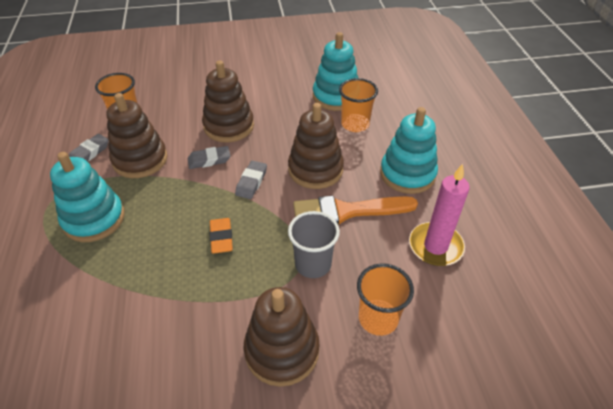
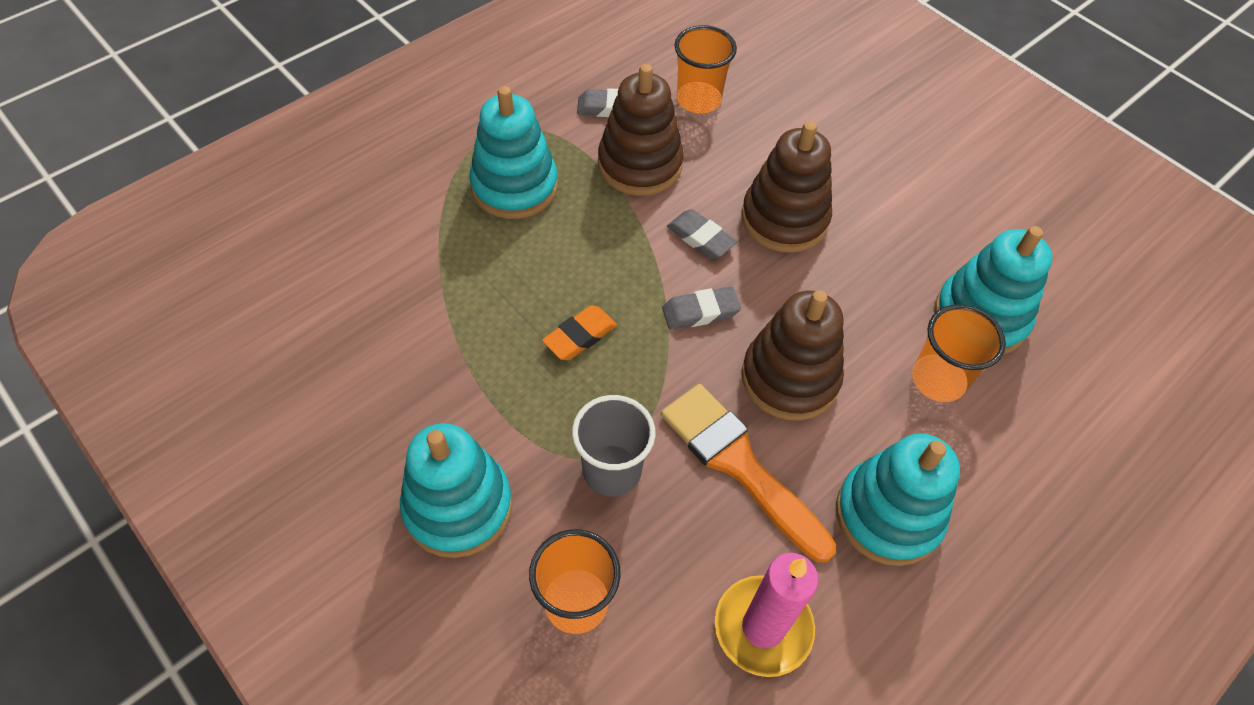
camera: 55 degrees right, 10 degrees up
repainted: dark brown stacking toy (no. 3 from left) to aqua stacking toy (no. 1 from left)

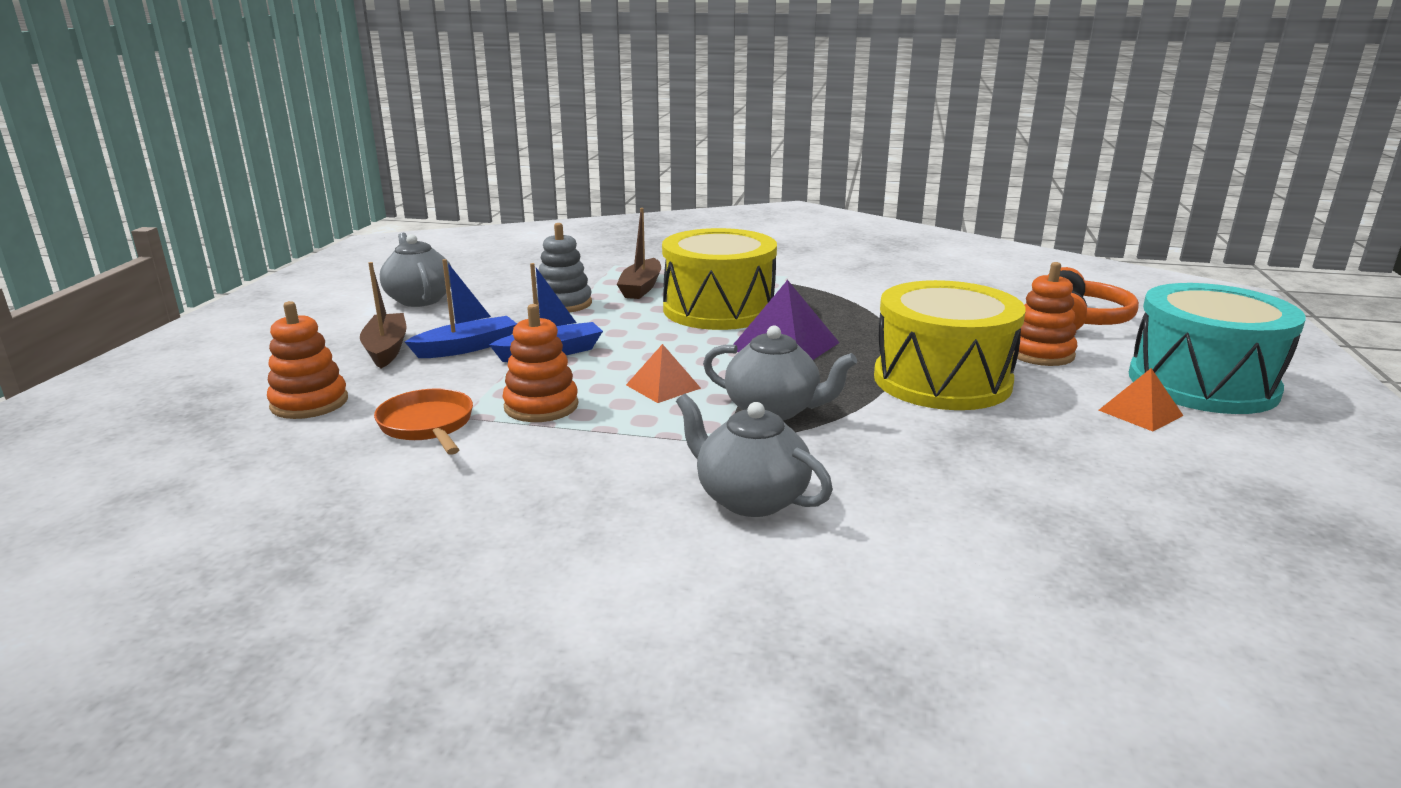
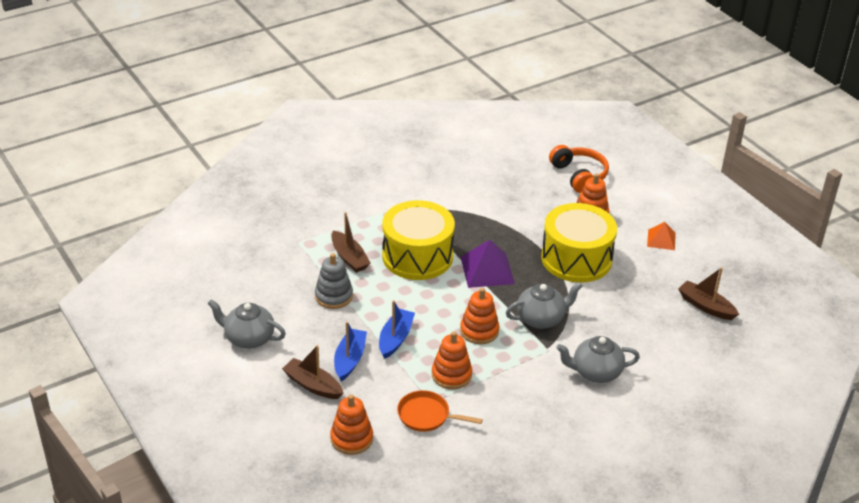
camera: 45 degrees left, 15 degrees up
gone: aqua toy drum
new: dark brown boat (no. 3 from left)
swapped: orange-coloured solid pyramid (no. 1 from left) to orange-coloured stacking toy (no. 3 from left)

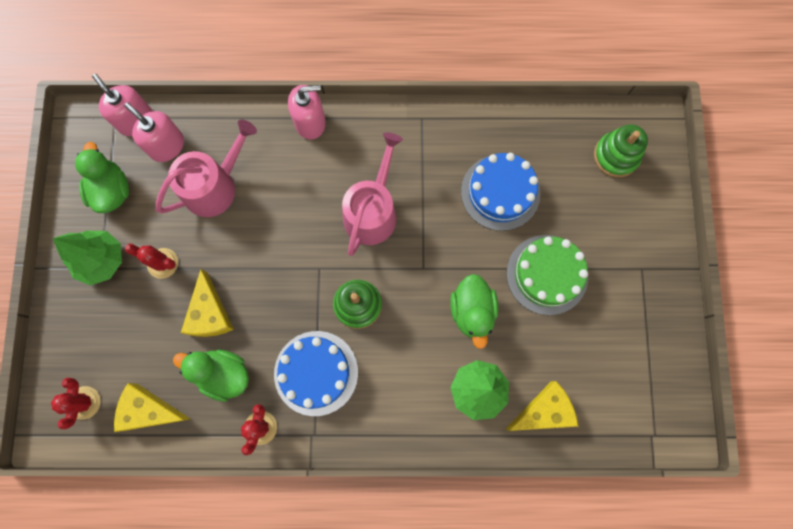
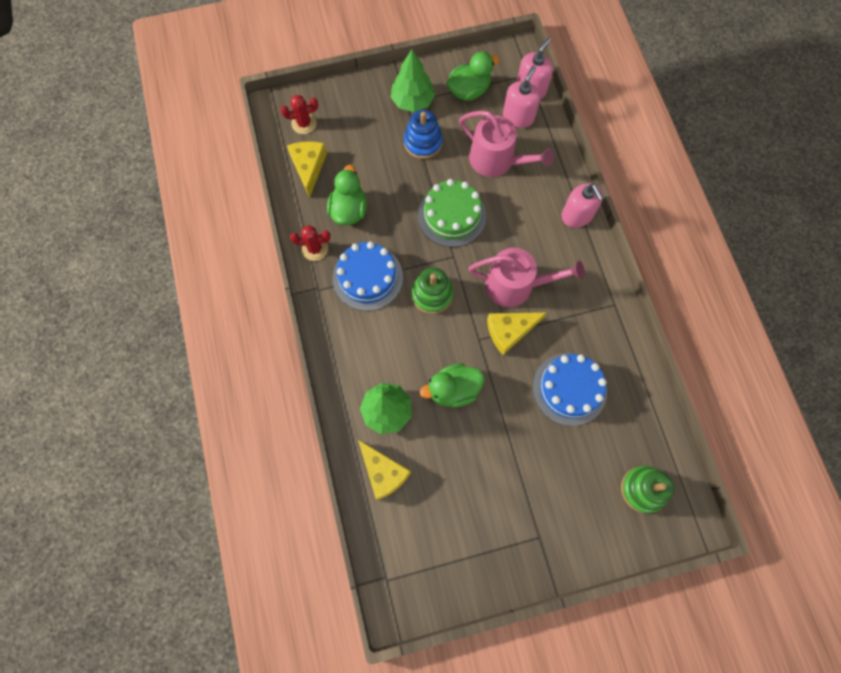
camera: 75 degrees right, 5 degrees down
shifted: yellow cheese (no. 2 from left in the first image) to yellow cheese (no. 3 from left); leaf-green cake
swapped: crimson cactus (no. 2 from left) to cobalt stacking toy

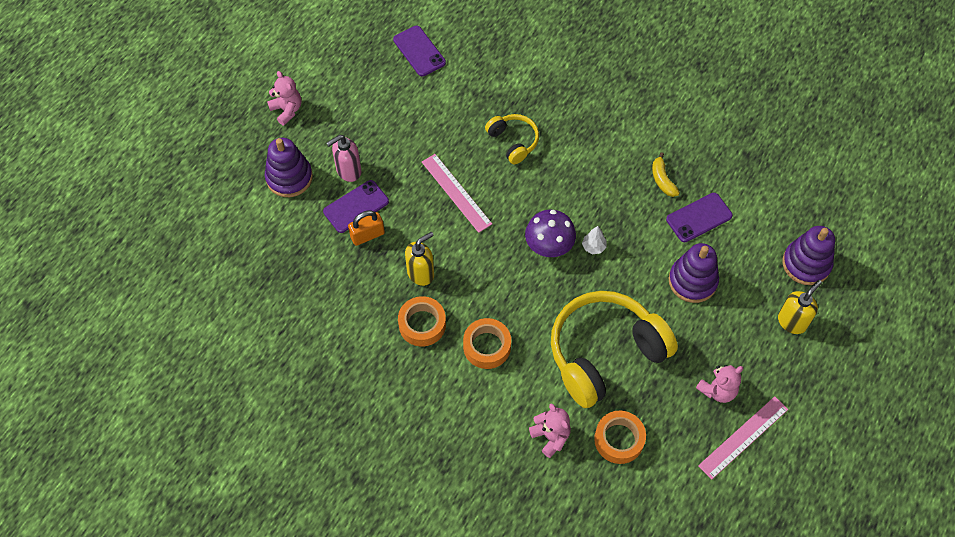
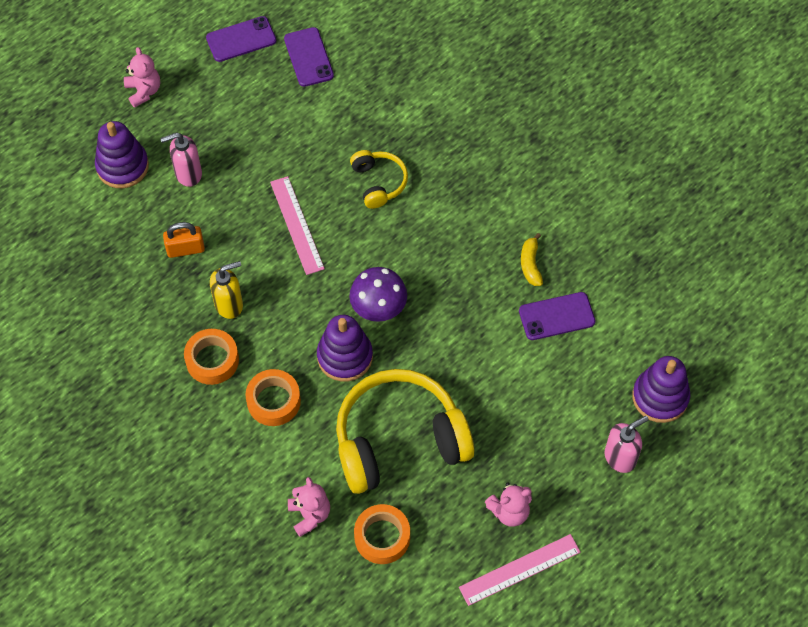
camera: 15 degrees right, 0 degrees up
gone: white tree
shifted: violet smartphone (no. 1 from left); violet stacking toy (no. 2 from left)
repainted: yellow pump bottle (no. 2 from left) to rose-pink pump bottle (no. 2 from left)

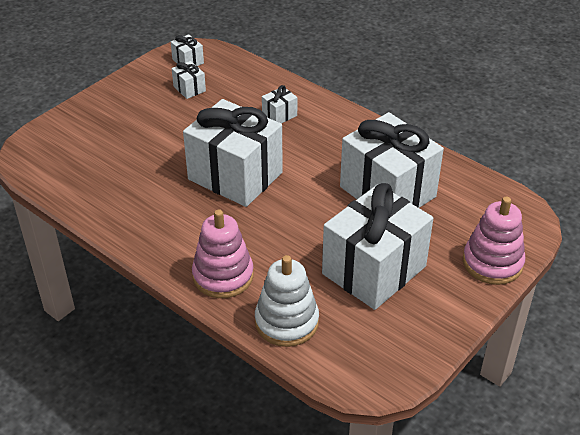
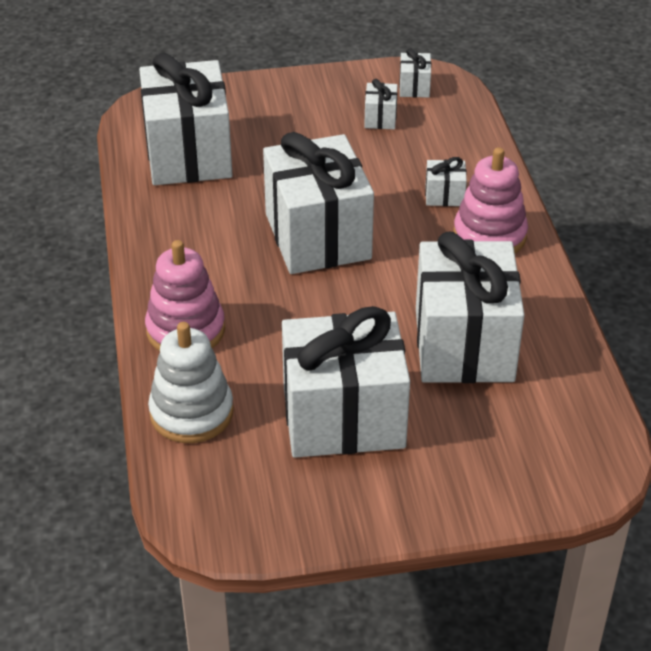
camera: 40 degrees right, 0 degrees up
new: white wrapped gift (no. 1 from left)
shifted: rose-pink stacking toy (no. 2 from left)

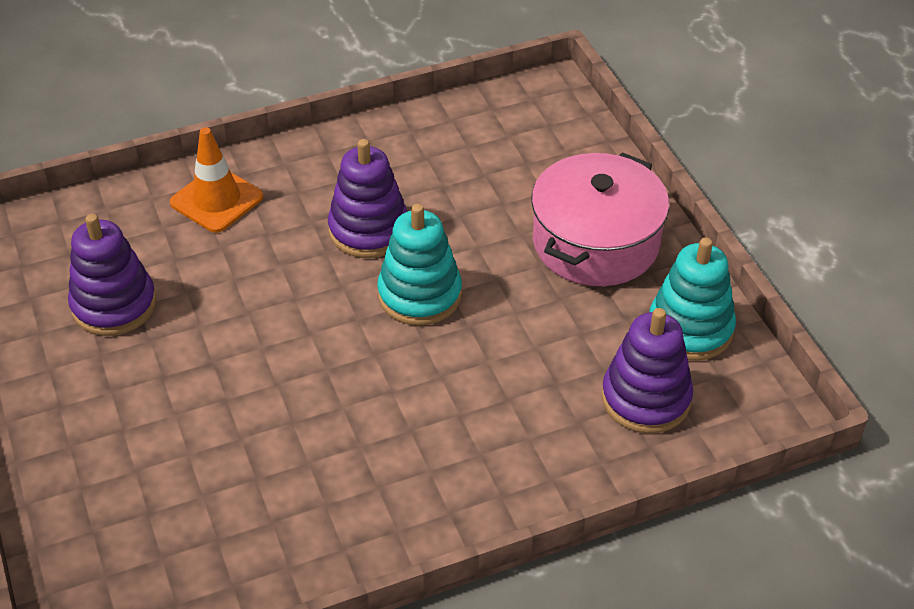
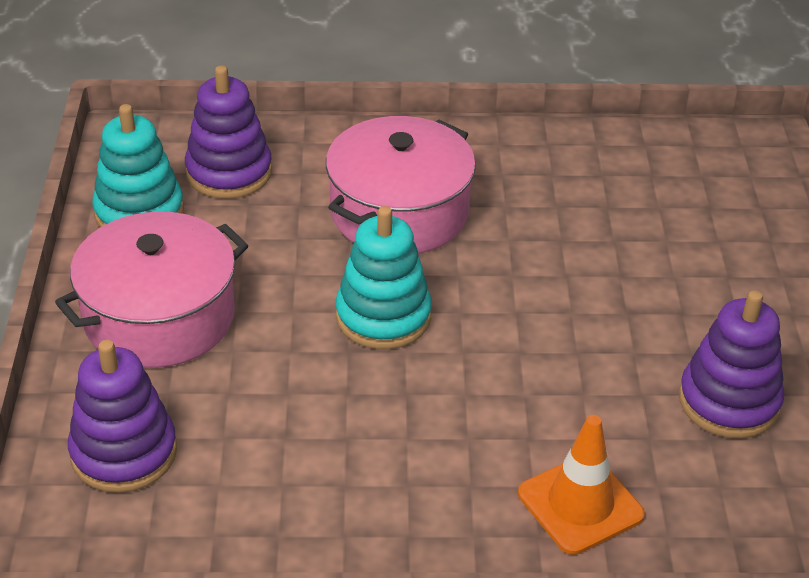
camera: 160 degrees left, 5 degrees down
new: rose-pink cooking pot (no. 2 from left)
shifted: violet stacking toy (no. 2 from left in the first image) to violet stacking toy (no. 1 from left)

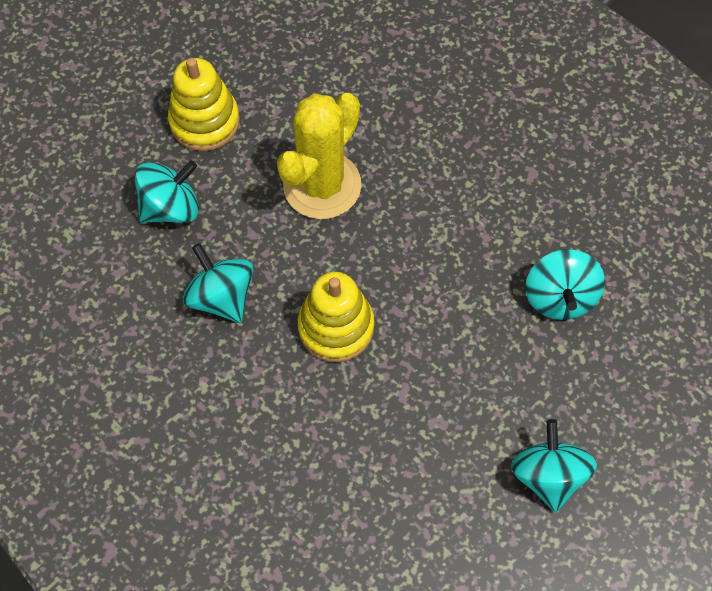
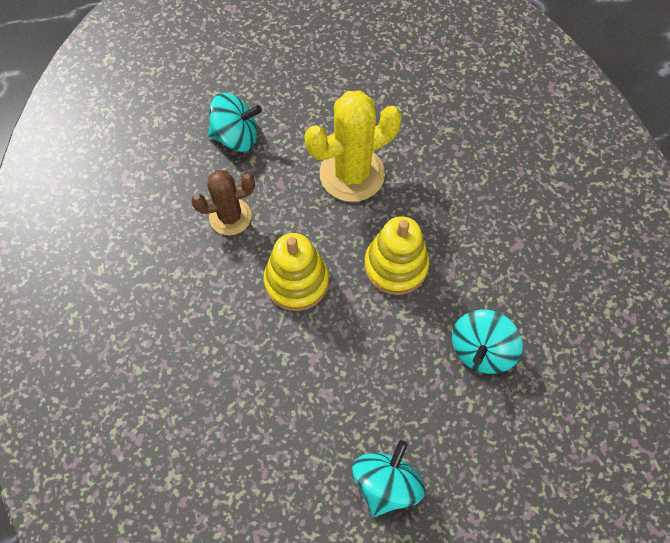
camera: 30 degrees right, 0 degrees up
shifted: yellow stacking toy (no. 1 from left in the first image) to yellow stacking toy (no. 2 from left)
swapped: aqua spinning top (no. 2 from left) to dark brown cactus

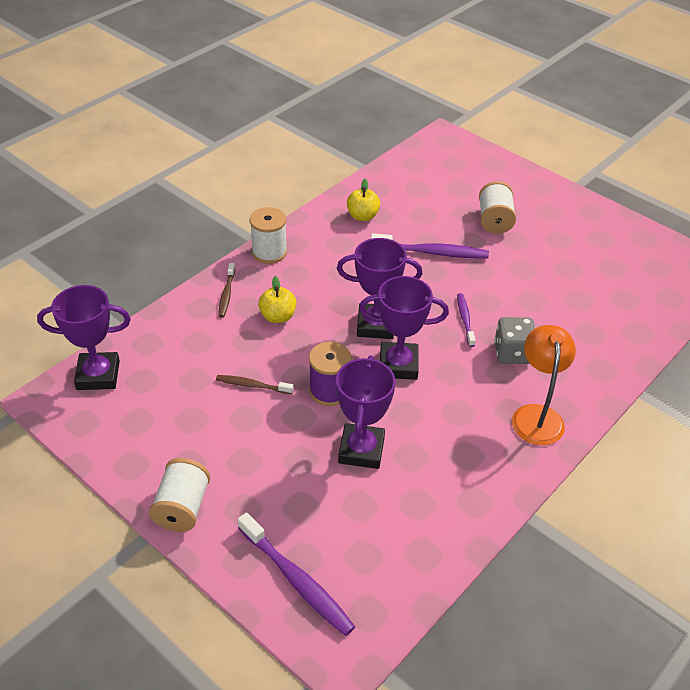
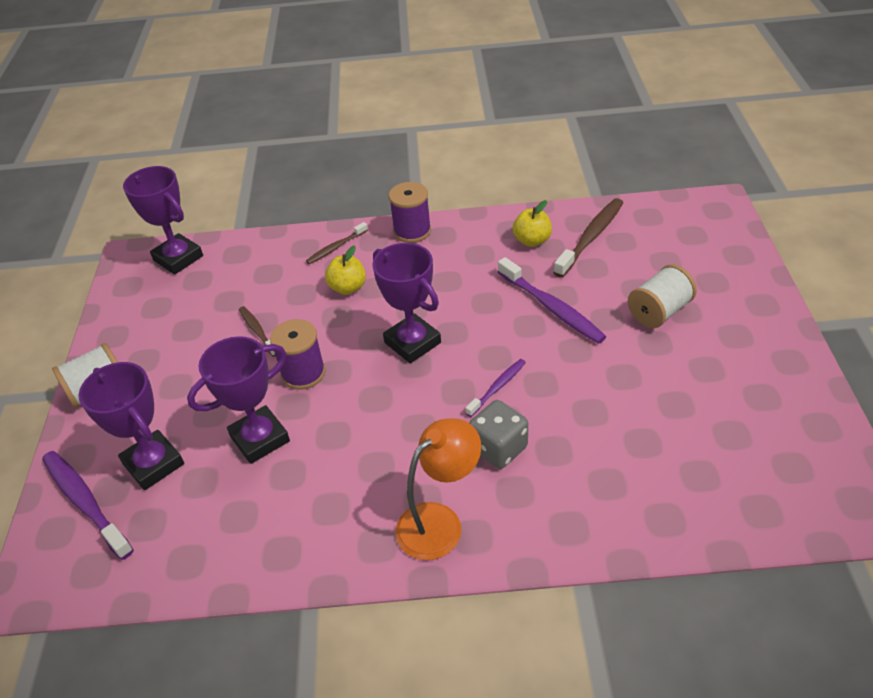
camera: 50 degrees right, 0 degrees up
new: dark brown tooth brush (no. 3 from left)
shifted: violet prize cup (no. 4 from left in the first image) to violet prize cup (no. 1 from left)
repainted: white reel of thread (no. 2 from left) to violet reel of thread (no. 2 from left)
rotated: violet tooth brush (no. 1 from left) 135 degrees clockwise

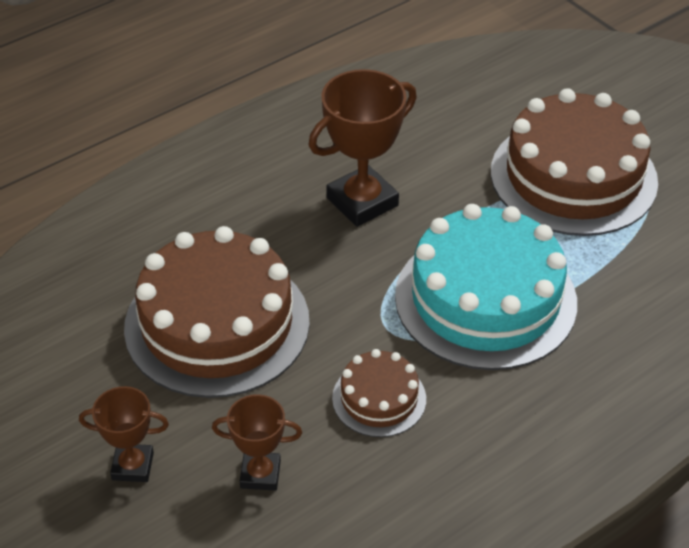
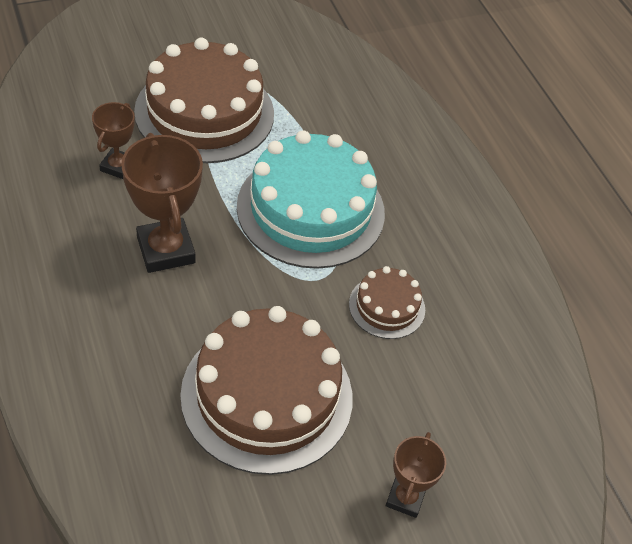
camera: 80 degrees left, 5 degrees up
shifted: dark brown prize cup (no. 2 from left in the first image) to dark brown prize cup (no. 1 from left)

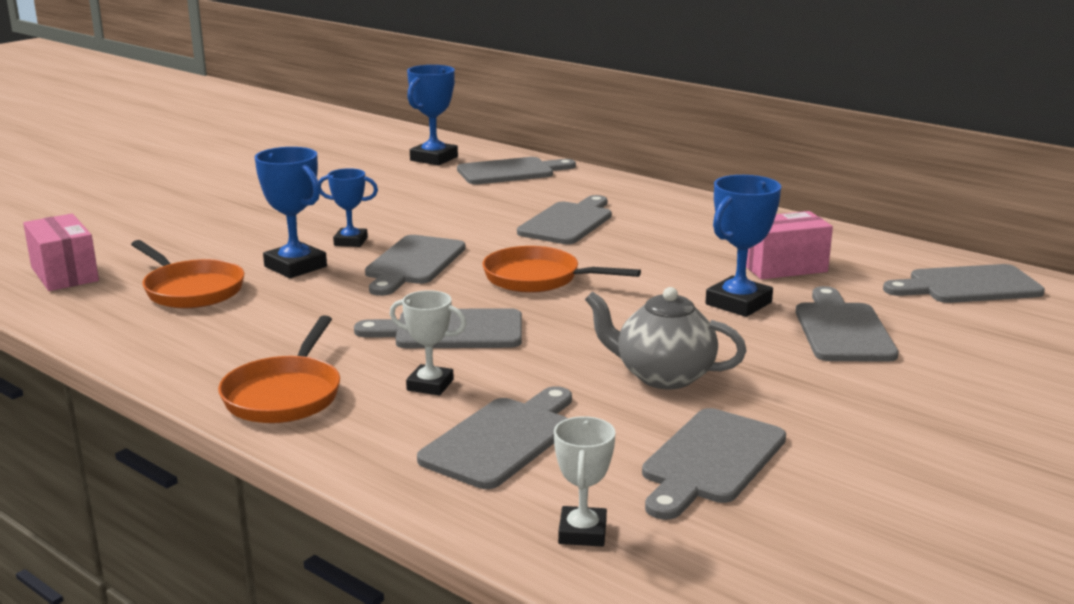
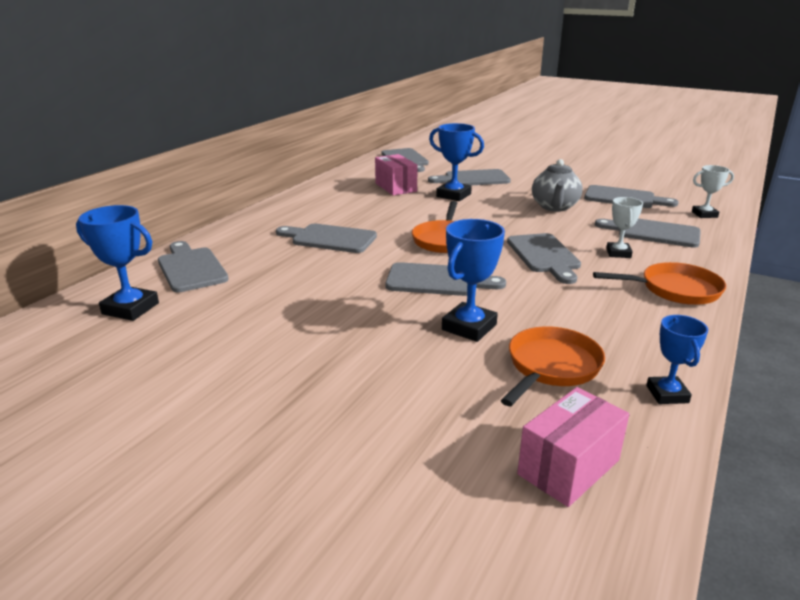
camera: 100 degrees left, 5 degrees up
shifted: cobalt prize cup (no. 2 from left in the first image) to cobalt prize cup (no. 4 from left)

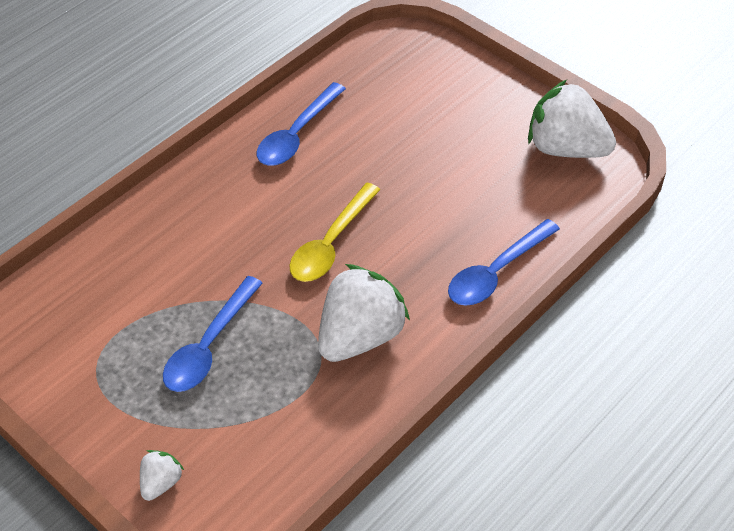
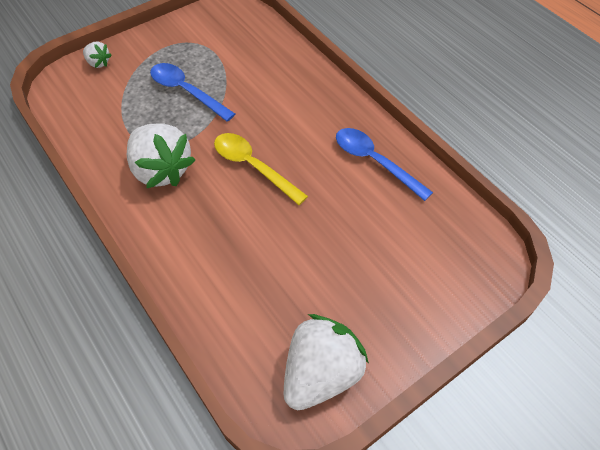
camera: 100 degrees right, 5 degrees up
gone: cobalt tablespoon (no. 3 from left)

